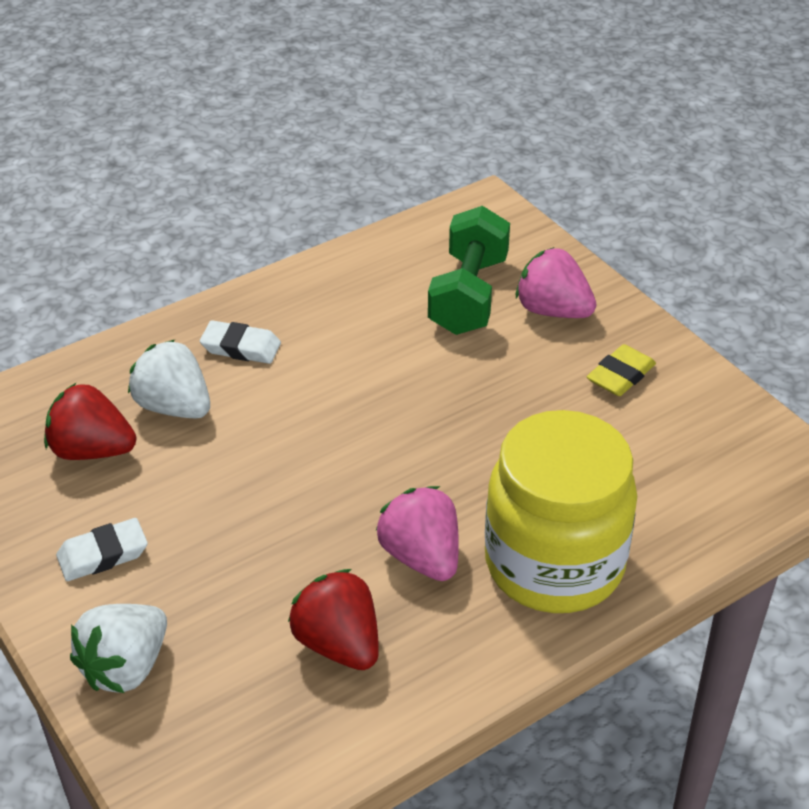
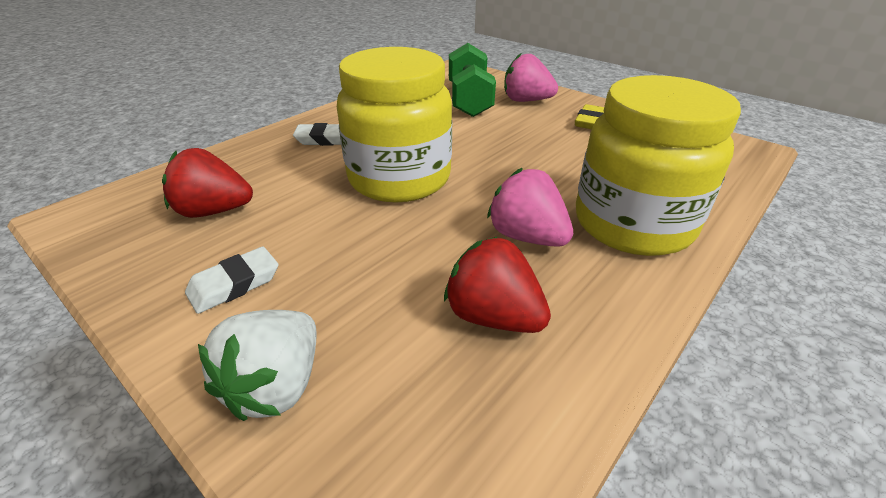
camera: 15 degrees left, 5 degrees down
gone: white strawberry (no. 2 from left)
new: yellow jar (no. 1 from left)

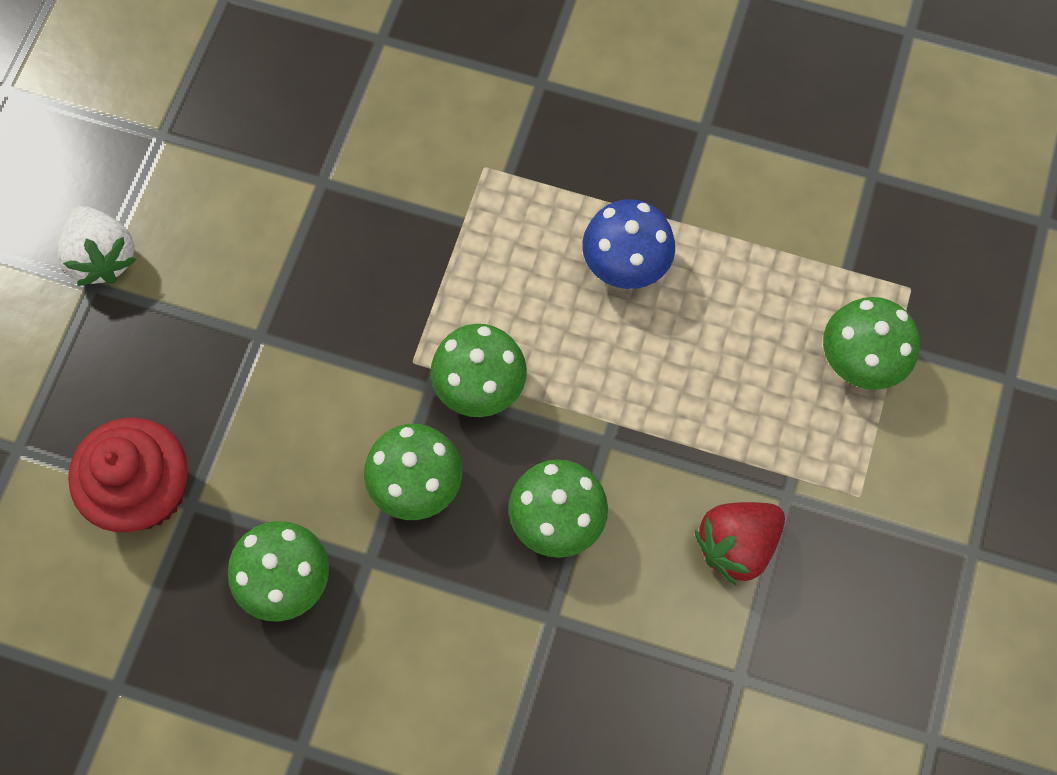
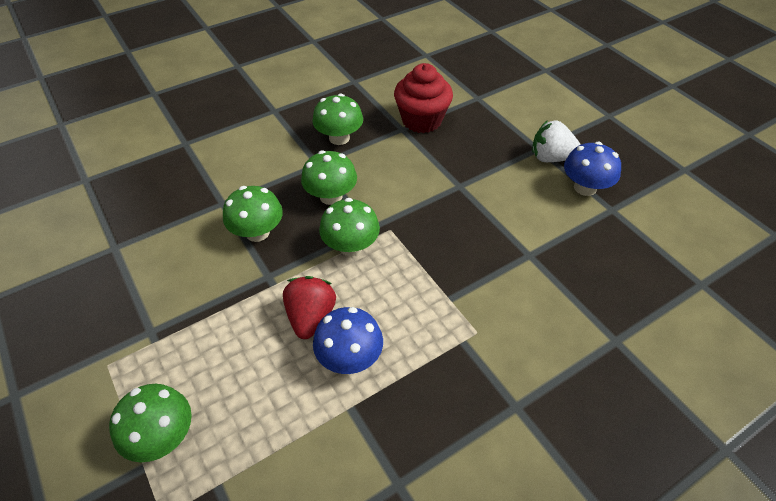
camera: 130 degrees right, 20 degrees down
new: cobalt mushroom (no. 2 from left)
shifted: crimson strawberry

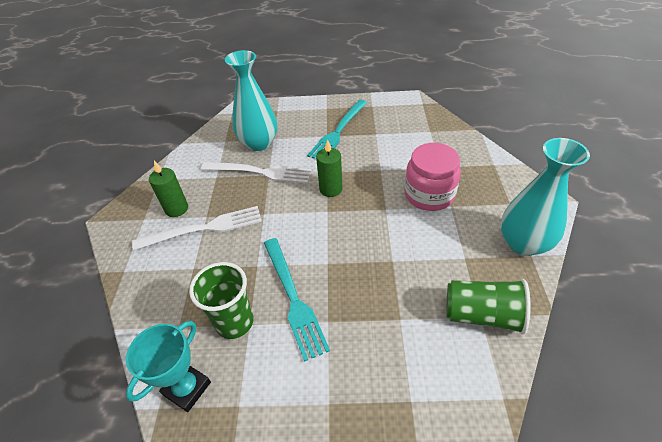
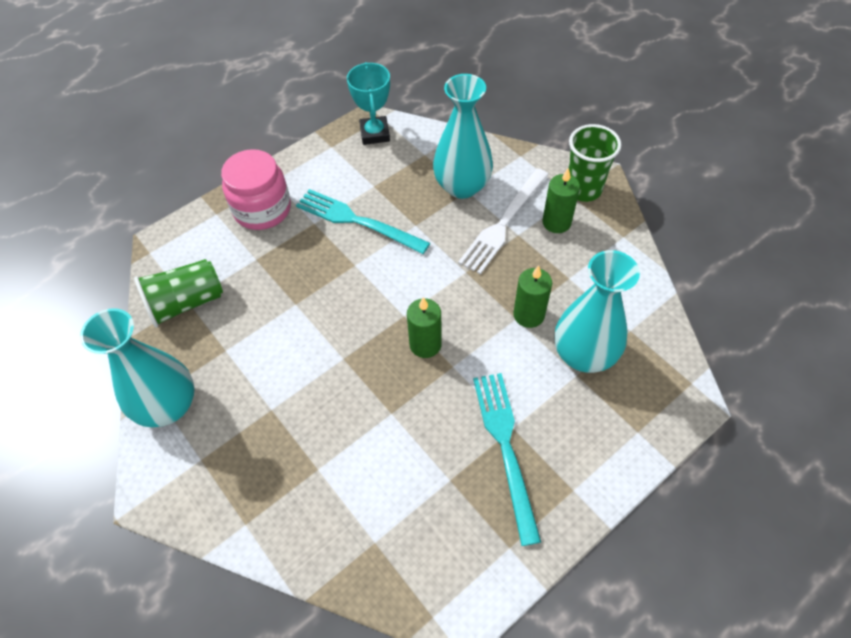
camera: 140 degrees right, 10 degrees up
new: aqua flower vase (no. 2 from left)
shifted: leaf-green tumbler (no. 1 from left in the first image) to leaf-green tumbler (no. 2 from left); rose-pink jar
swapped: white table fork (no. 2 from left) to leaf-green candle (no. 2 from left)

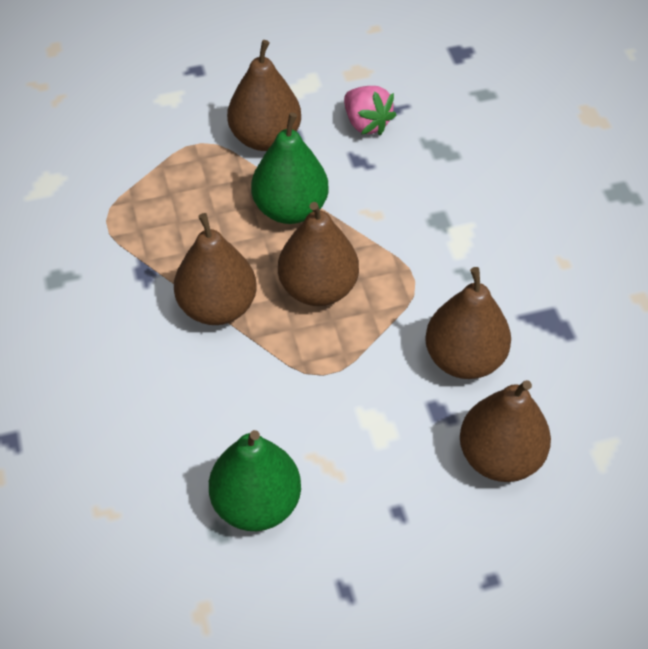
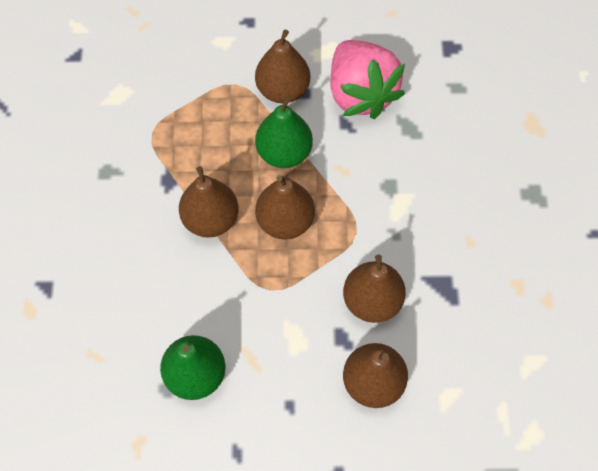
camera: 15 degrees right, 10 degrees up
scaled: rose-pink strawberry x1.97

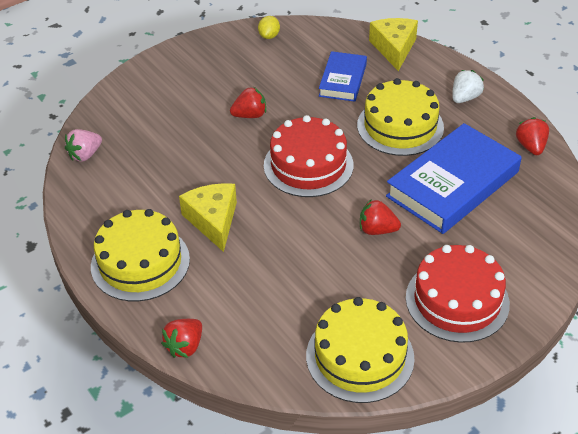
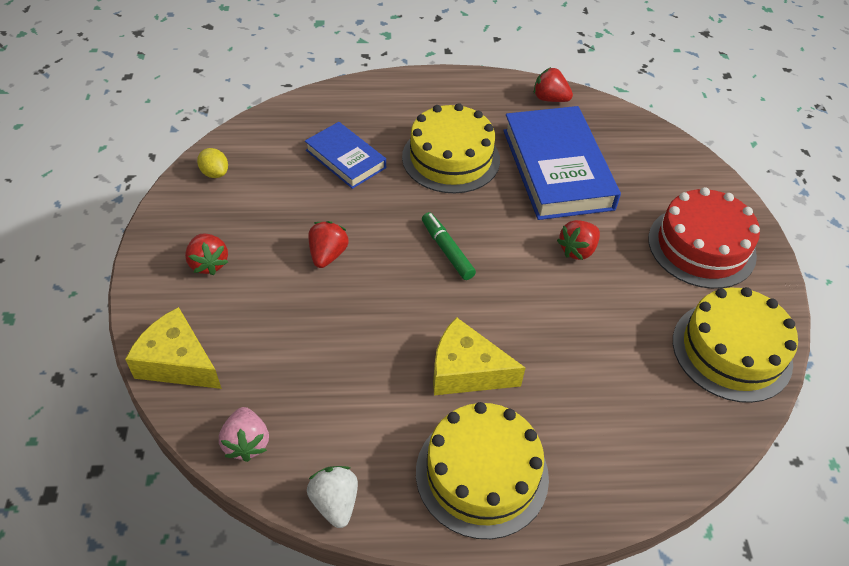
camera: 60 degrees left, 5 degrees up
shifted: crimson strawberry (no. 1 from left); yellow cheese (no. 2 from left in the first image) to yellow cheese (no. 1 from left); white strawberry
swapped: crimson cake (no. 1 from left) to leaf-green marker

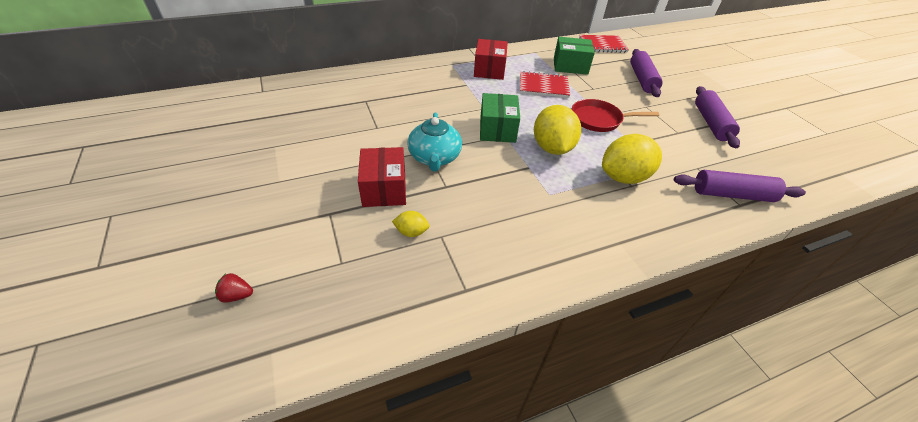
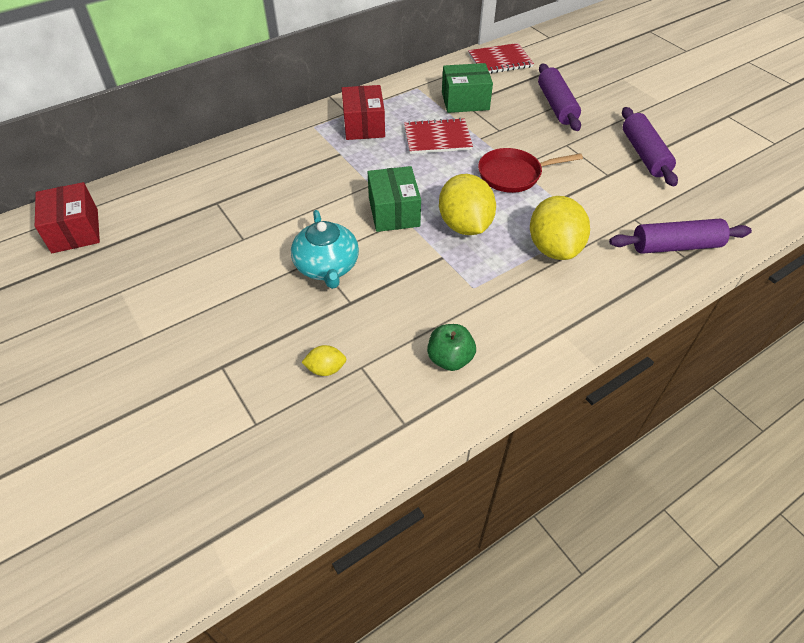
camera: 10 degrees left, 5 degrees up
gone: crimson strawberry
new: leaf-green toy apple
shifted: crimson box (no. 1 from left)
rotated: yellow lemon (no. 3 from left) 60 degrees counterclockwise

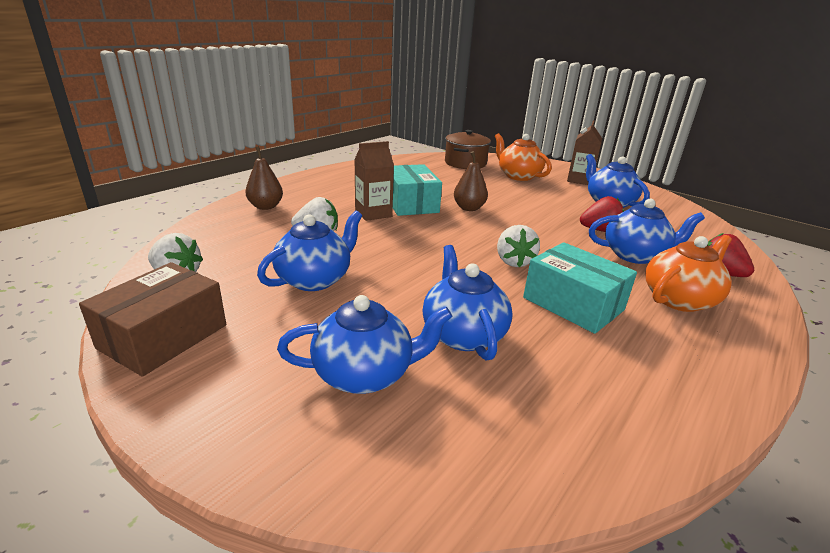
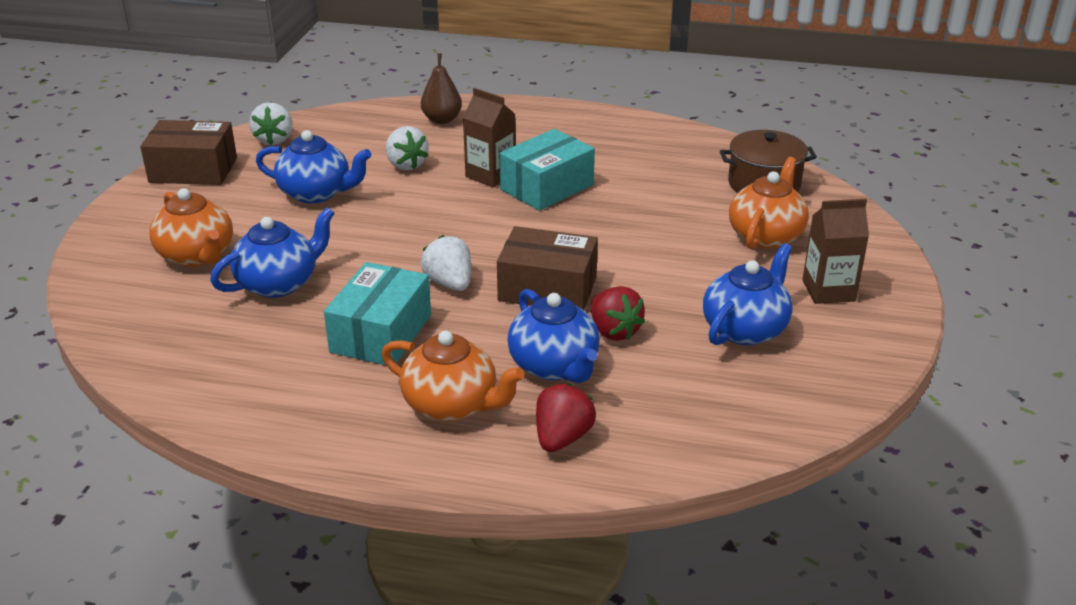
camera: 65 degrees right, 5 degrees up
gone: dark brown toy pear (no. 2 from left)
new: dark brown box (no. 2 from left)
repainted: cobalt teapot (no. 2 from left) to orange-coloured teapot (no. 1 from left)
rotated: white strawberry (no. 3 from left) 90 degrees clockwise

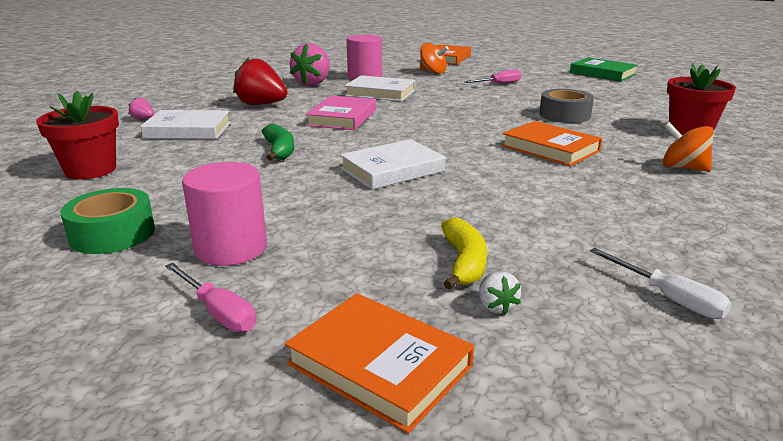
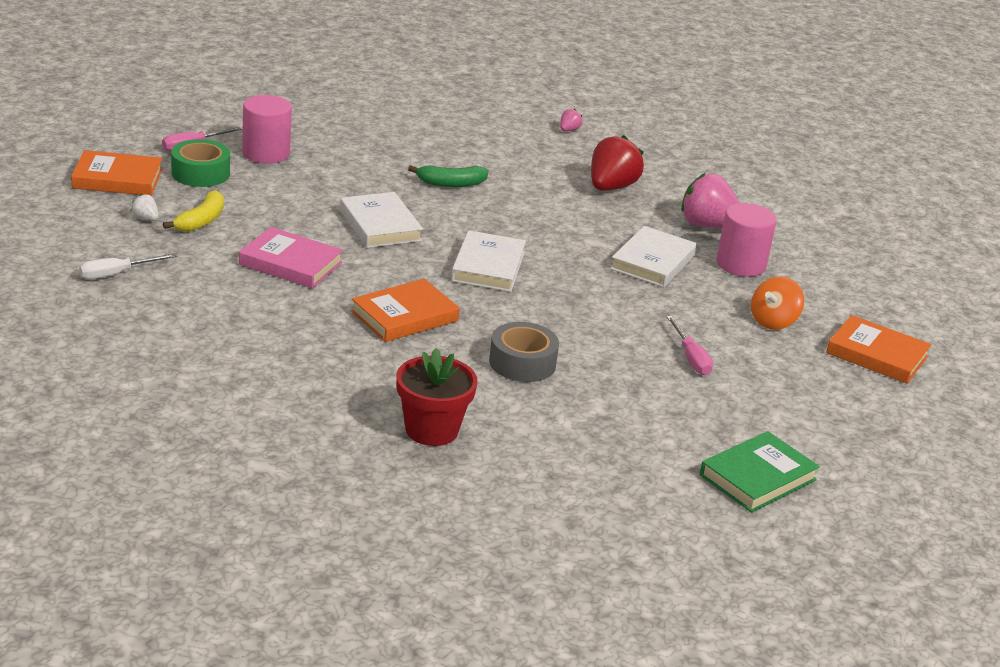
camera: 95 degrees right, 5 degrees up
gone: crimson plant pot (no. 1 from left); orange-coloured spinning top (no. 2 from left)
shifted: leaf-green roll of tape; white hardcover (no. 1 from left in the first image) to white hardcover (no. 2 from left); rose-pink hardcover
rotated: orange-coloured hardcover (no. 1 from left) 45 degrees clockwise; yellow banana fruit 75 degrees counterclockwise; white strawberry 45 degrees clockwise

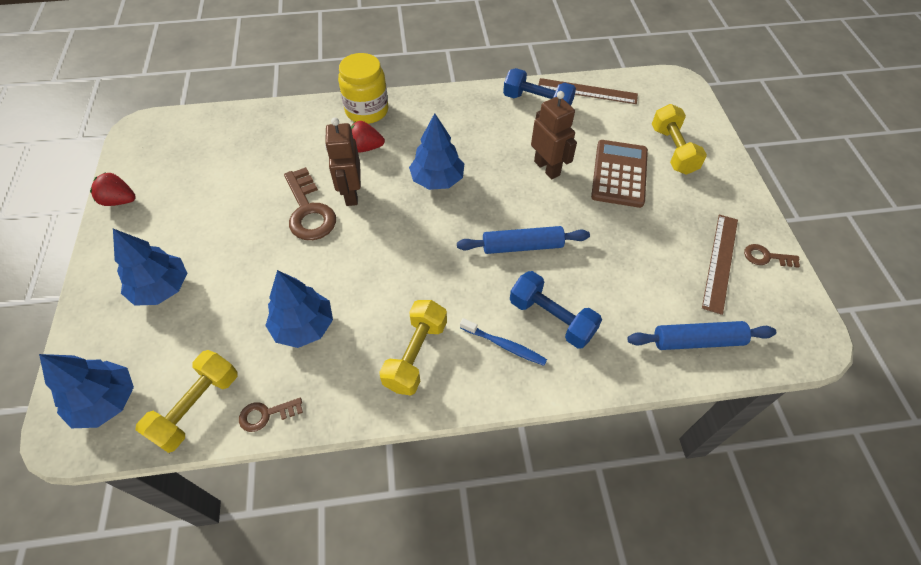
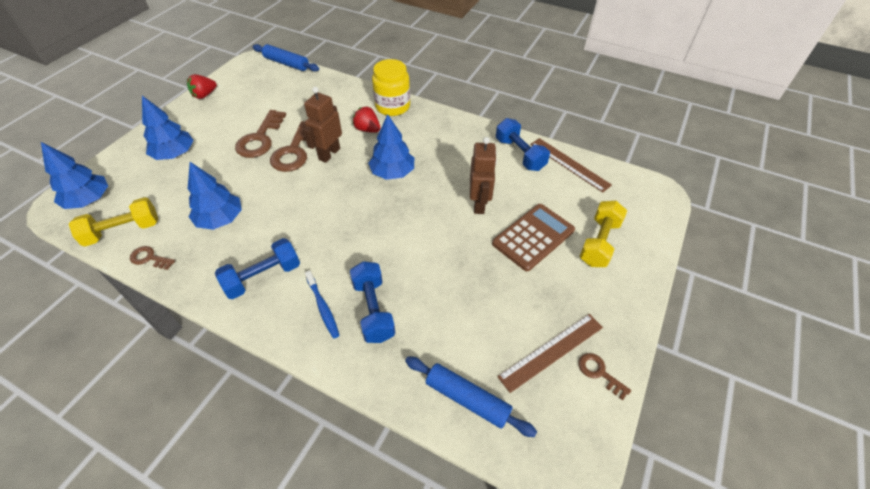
camera: 35 degrees right, 5 degrees down
new: dark brown latchkey (no. 2 from left)
shifted: cobalt rolling pin (no. 1 from left)
repainted: yellow hand weight (no. 2 from left) to cobalt hand weight (no. 1 from left)
rotated: crimson strawberry (no. 1 from left) 90 degrees counterclockwise

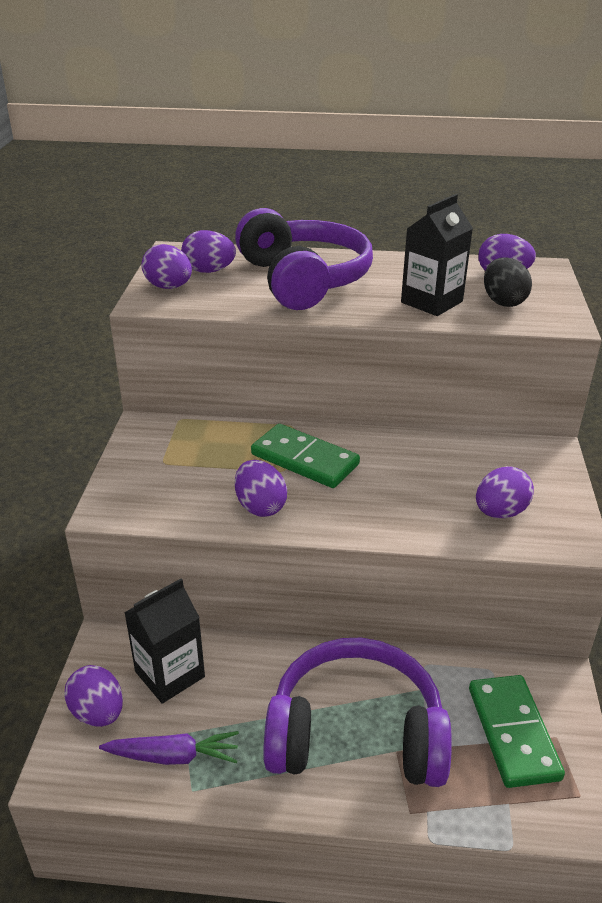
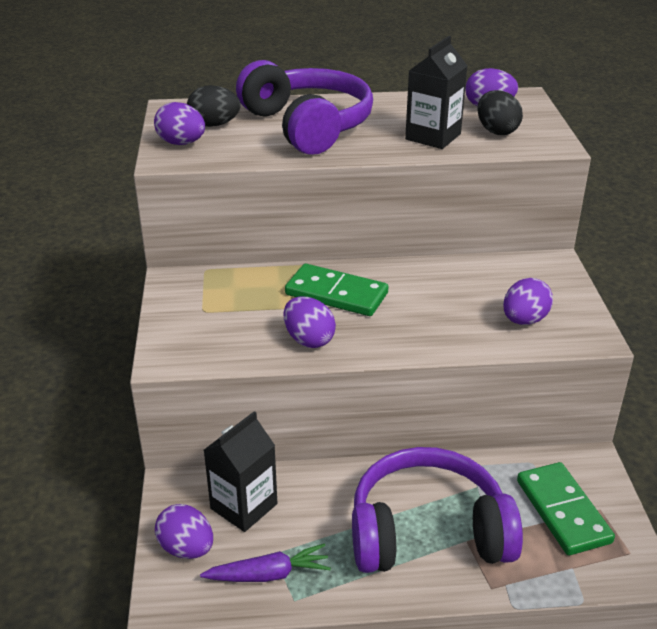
camera: 10 degrees left, 0 degrees up
repainted: violet egg shape (no. 3 from left) to ebony egg shape (no. 1 from left)

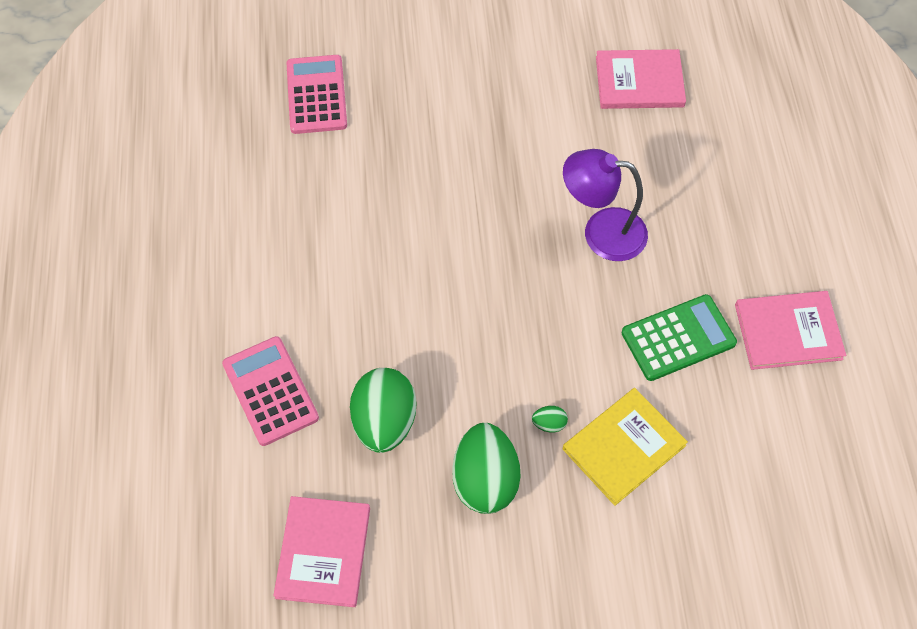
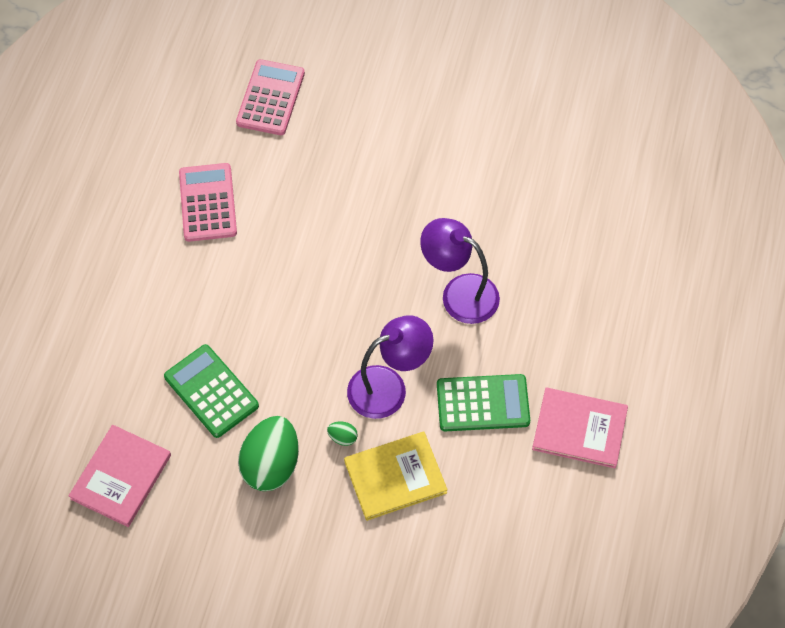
camera: 20 degrees right, 0 degrees up
gone: rose-pink hardcover (no. 2 from left)
new: violet reading lamp (no. 1 from left)
shifted: rose-pink adding machine (no. 1 from left)
swapped: leaf-green egg shape (no. 1 from left) to leaf-green adding machine (no. 1 from left)

